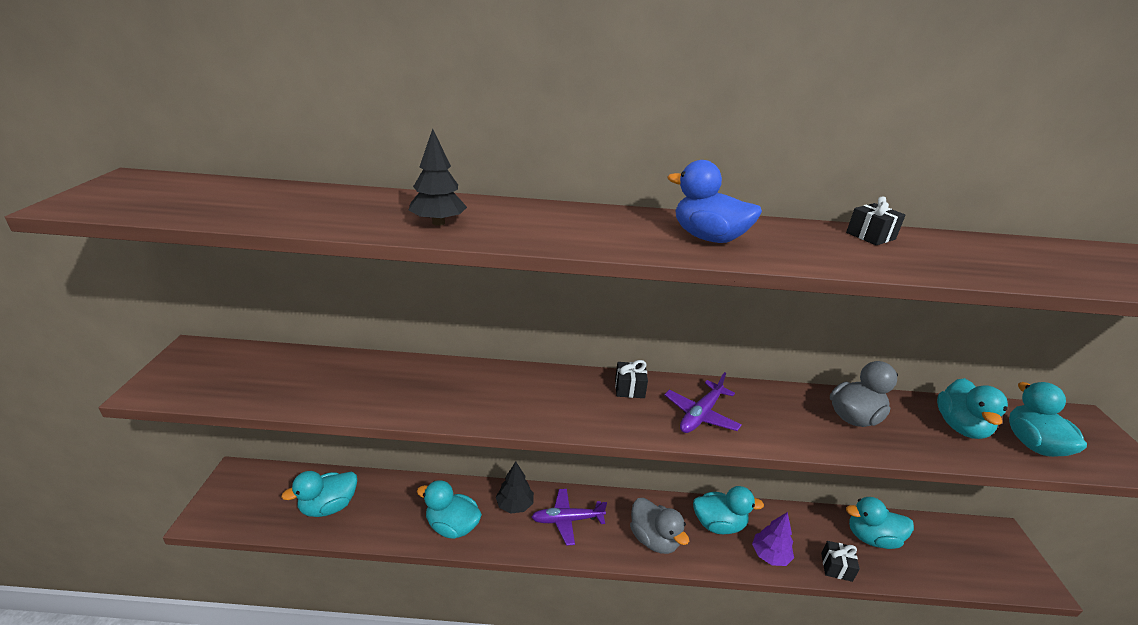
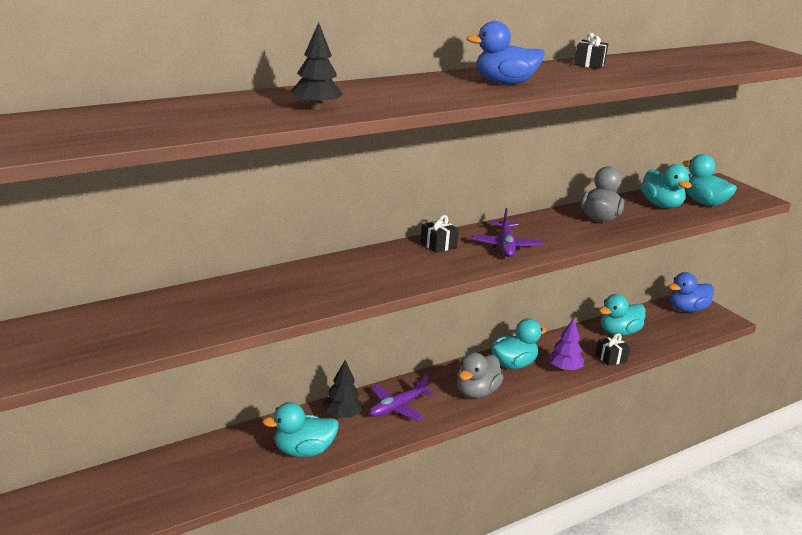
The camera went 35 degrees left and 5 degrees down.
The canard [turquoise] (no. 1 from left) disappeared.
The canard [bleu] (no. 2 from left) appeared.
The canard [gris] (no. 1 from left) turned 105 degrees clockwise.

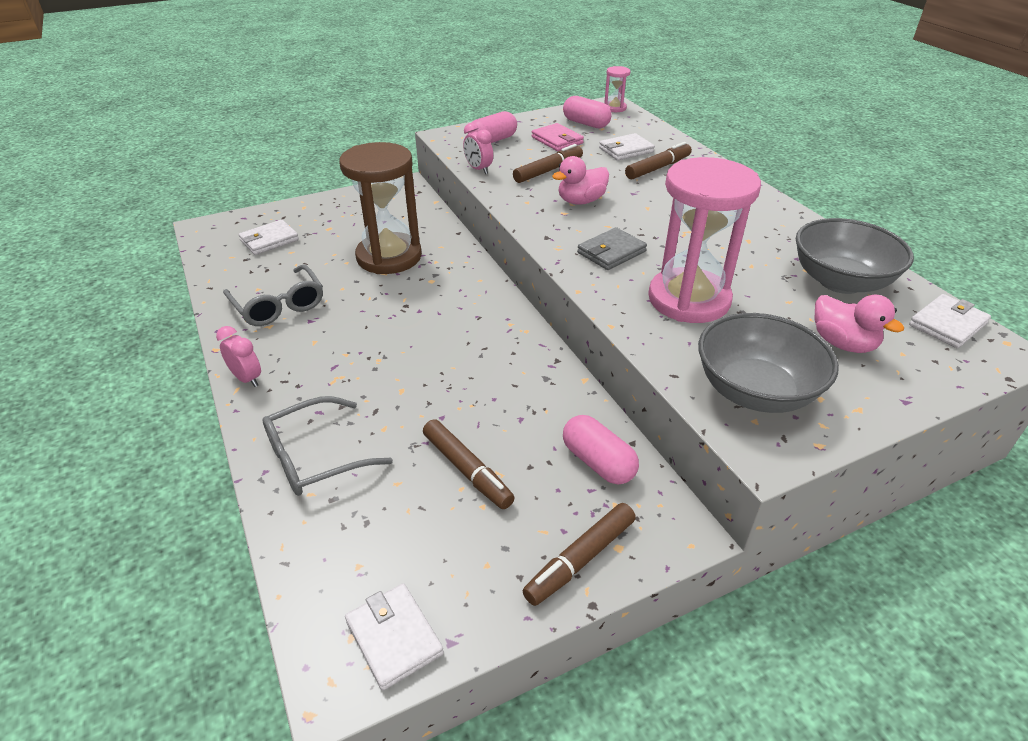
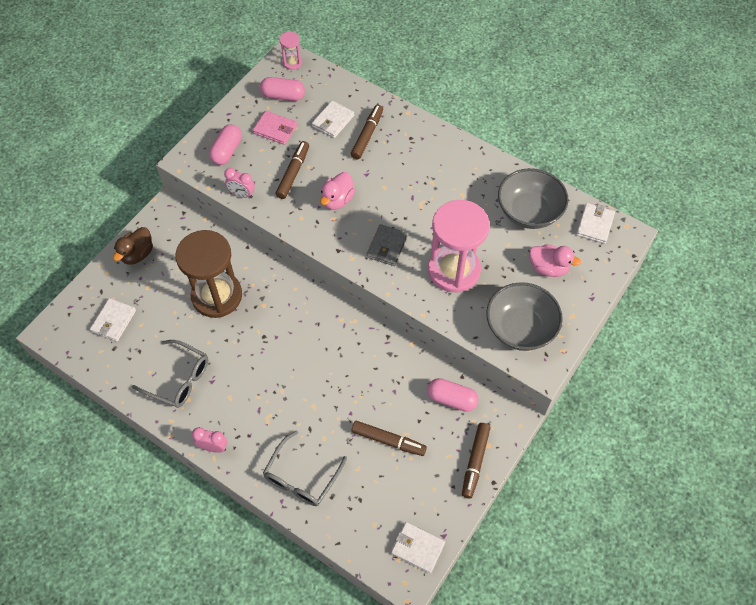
The camera went 30 degrees left and 20 degrees up.
The canard [marron] appeared.

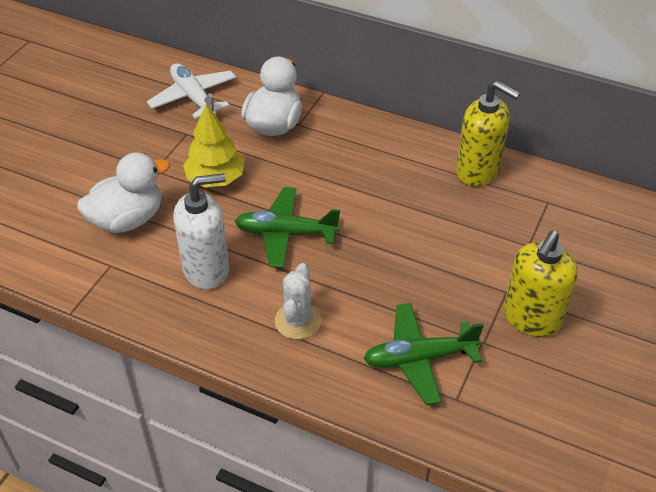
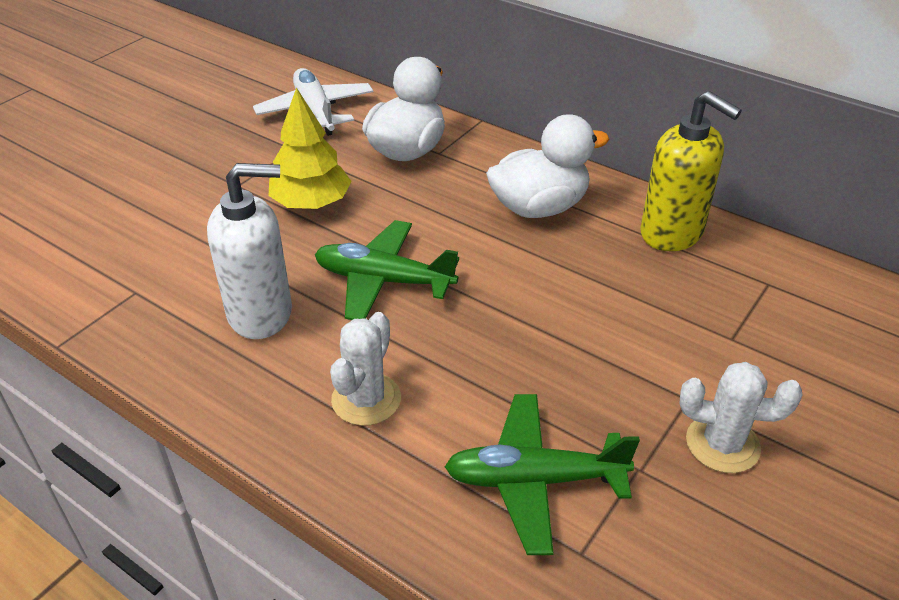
The camera went 10 degrees right and 5 degrees down.
The canard [blanc] (no. 1 from left in the first image) moved.
The distributeur de savon [jaune] (no. 2 from left) was replaced by the cactus [blanc] (no. 2 from left).

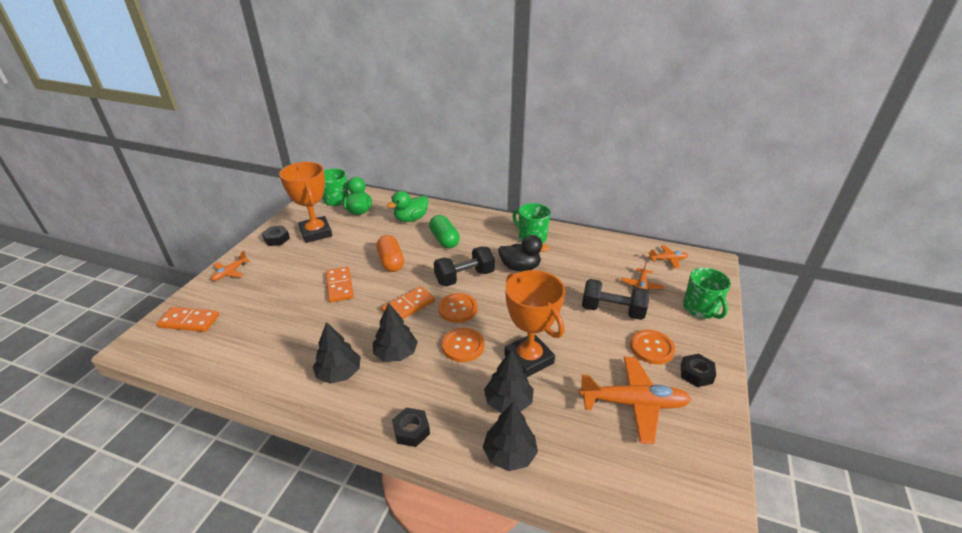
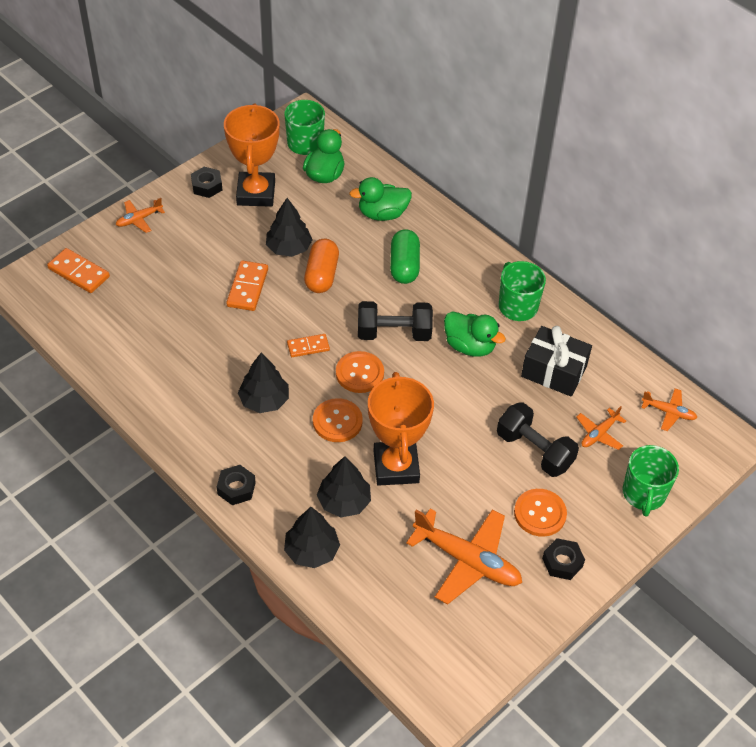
The camera went 25 degrees right and 15 degrees up.
The cadeau [noir] appeared.
The arbre [noir] (no. 1 from left in the first image) moved.
The canard [noir] became the canard [vert] (no. 3 from left).
The domino [orange] (no. 3 from left) changed to 0.66 times the size.

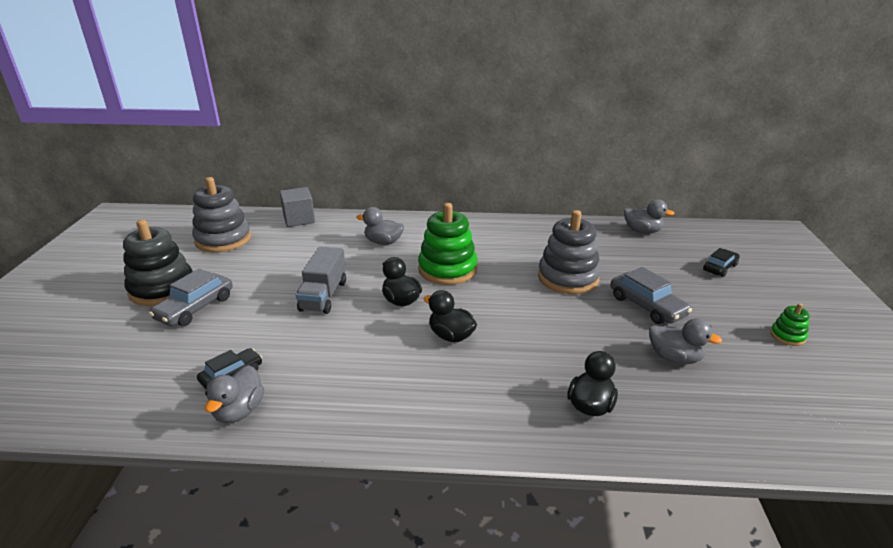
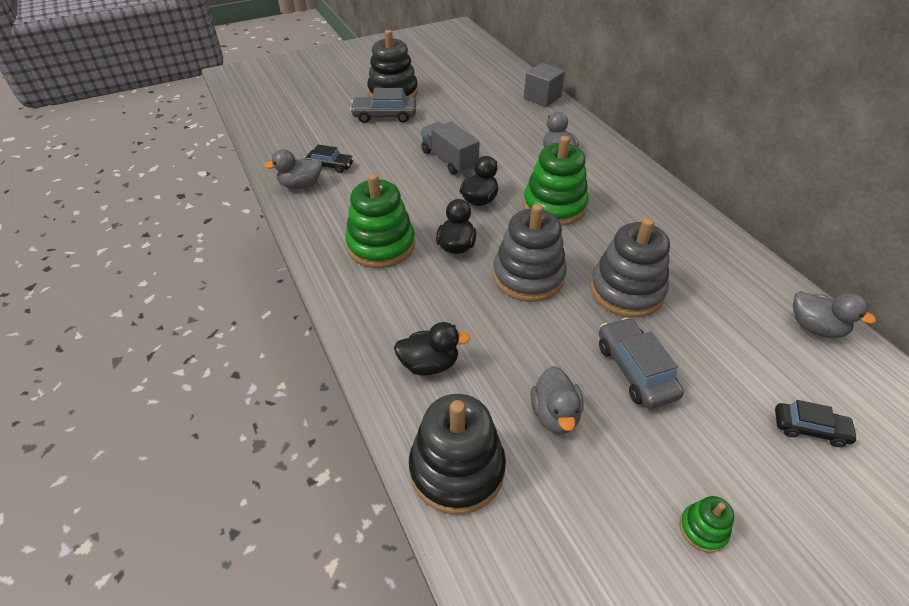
The camera went 60 degrees right and 15 degrees up.
The jouet à empiler [vert] (no. 1 from left) appeared.
The jouet à empiler [noir] (no. 2 from left) appeared.
The jouet à empiler [gris] (no. 1 from left) moved.
The camion [gris] turned 75 degrees clockwise.
The voiture [gris] (no. 2 from left) turned 135 degrees clockwise.
The canard [gris] (no. 3 from left in the first image) turned 45 degrees counterclockwise.

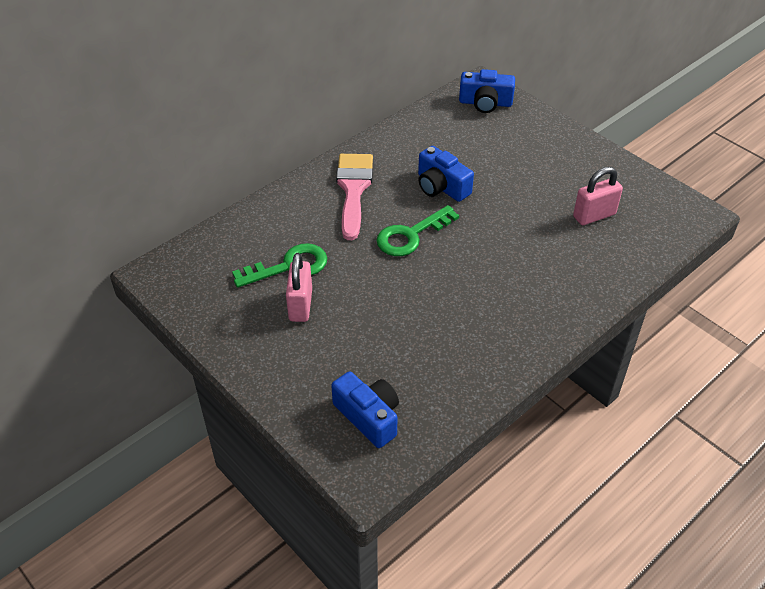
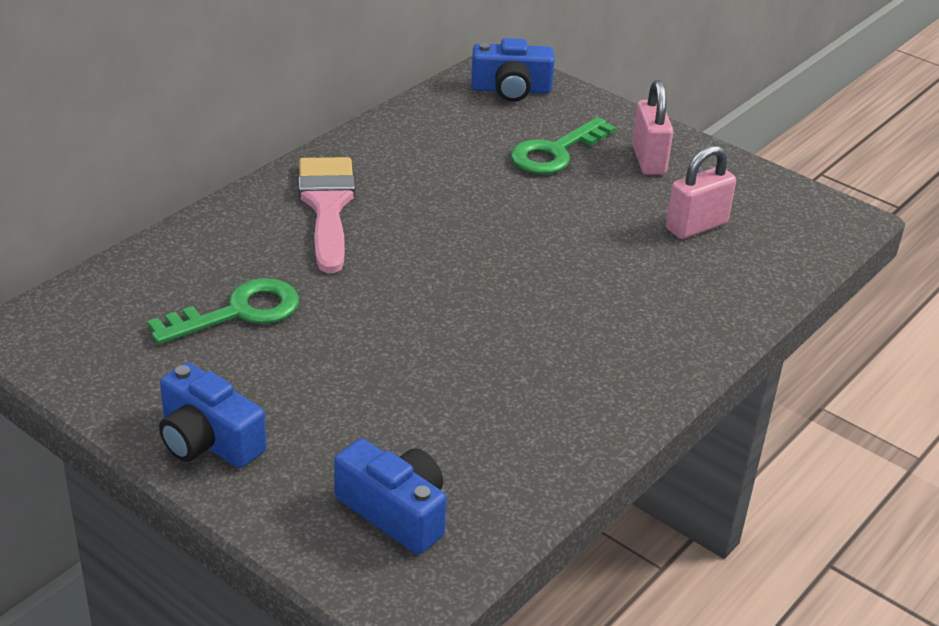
The camera went 10 degrees left and 10 degrees down.
The cadenas [rose] (no. 1 from left) moved.
The clé [vert] (no. 2 from left) moved.
The appareil photo [bleu] (no. 2 from left in the first image) moved.

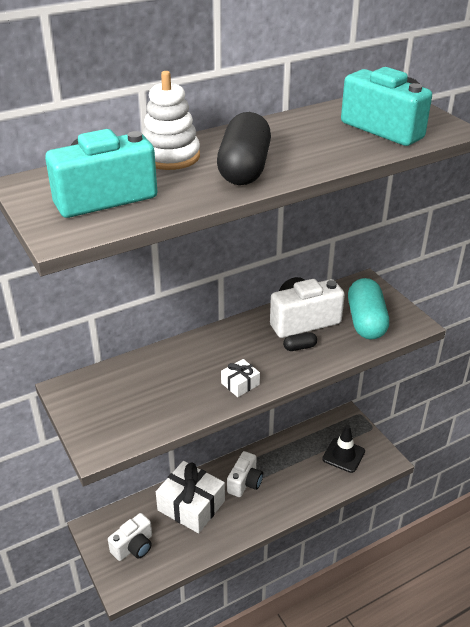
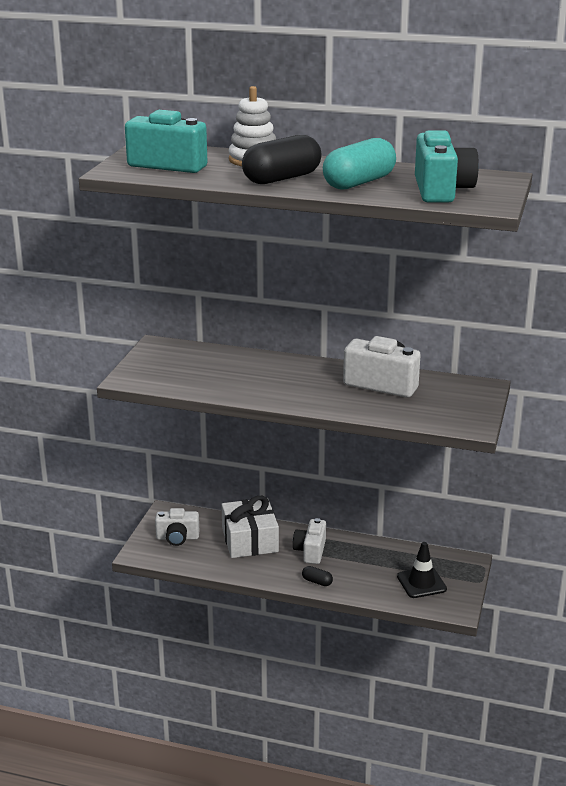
The camera went 45 degrees right and 10 degrees down.
The cadeau [blanc] (no. 2 from left) disappeared.
The gélule [noir] (no. 2 from left) moved.
The gélule [turquoise] moved.
The appareil photo [blanc] (no. 2 from left) turned 120 degrees clockwise.

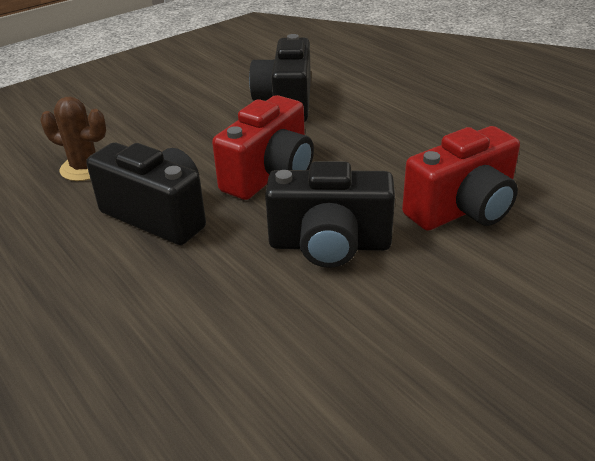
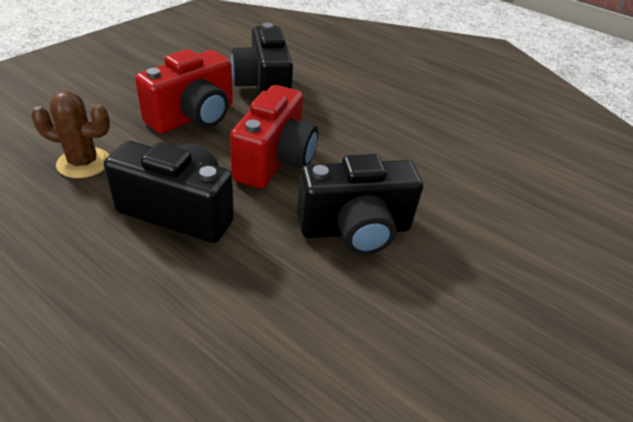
The camera went 20 degrees left and 5 degrees up.
The appareil photo [rouge] (no. 2 from left in the first image) moved.

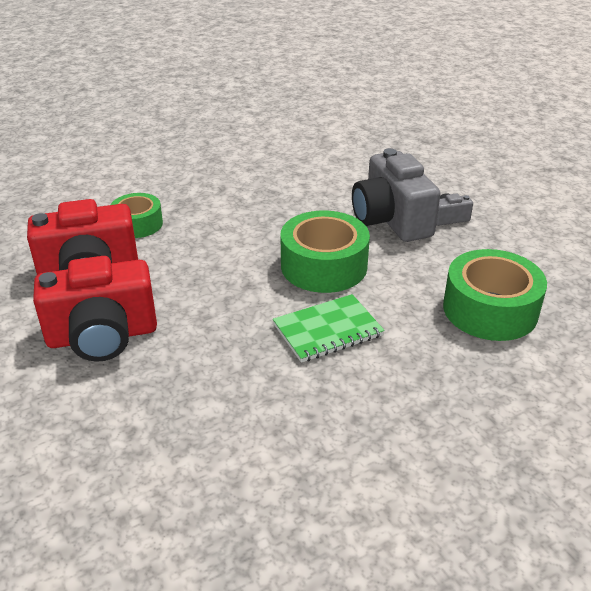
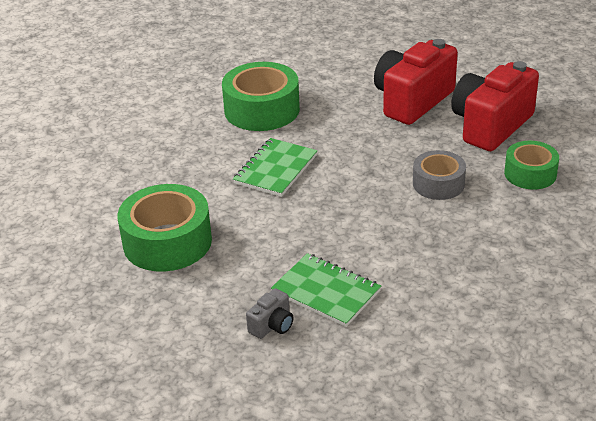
The camera went 145 degrees right and 0 degrees up.
The ruban adhésif [gris] appeared.
The ruban adhésif [vert] (no. 2 from left) moved.
The appareil photo [gris] (no. 1 from left) was replaced by the carnet [vert] (no. 2 from left).

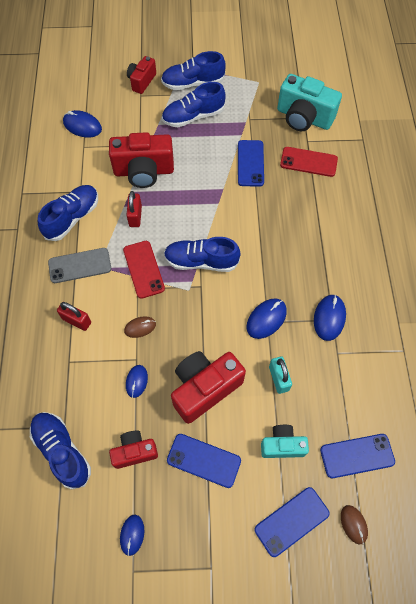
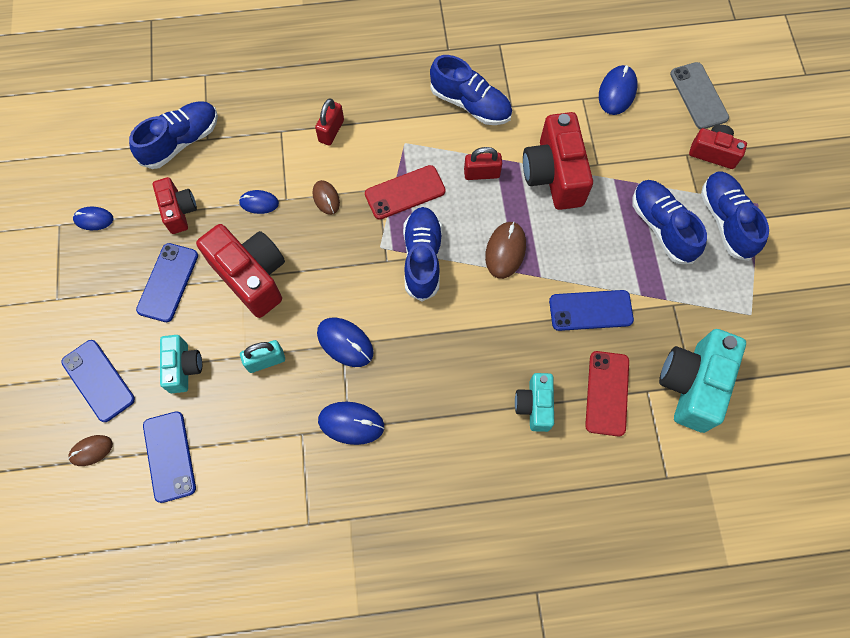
The camera went 85 degrees right and 5 degrees up.
The souris [marron] (no. 3 from left) appeared.
The appareil photo [turquoise] (no. 2 from left) appeared.
The téléphone [gris] moved.

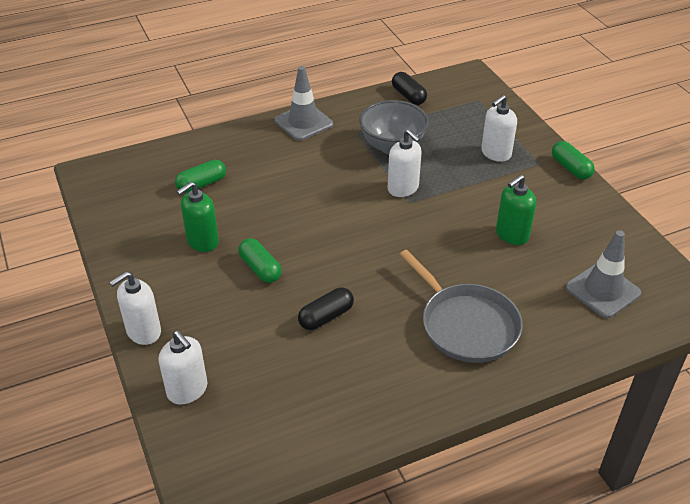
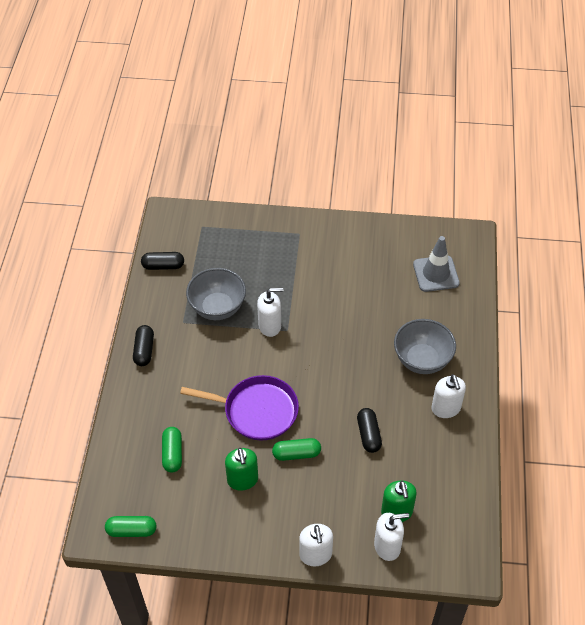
The camera went 60 degrees left and 10 degrees up.
The poêle [violet] appeared.
The distributeur de savon [blanc] (no. 4 from left) moved.
The distributeur de savon [vert] (no. 2 from left) moved.
The gélule [vert] (no. 3 from left in the first image) moved.
The cône de chantier [gris] (no. 1 from left) was replaced by the gélule [noir] (no. 1 from left).
The poêle [gris] was replaced by the bol [gris] (no. 2 from left).

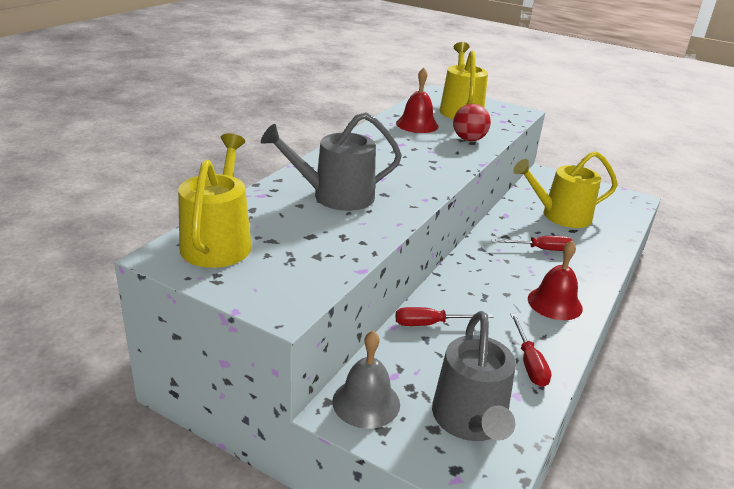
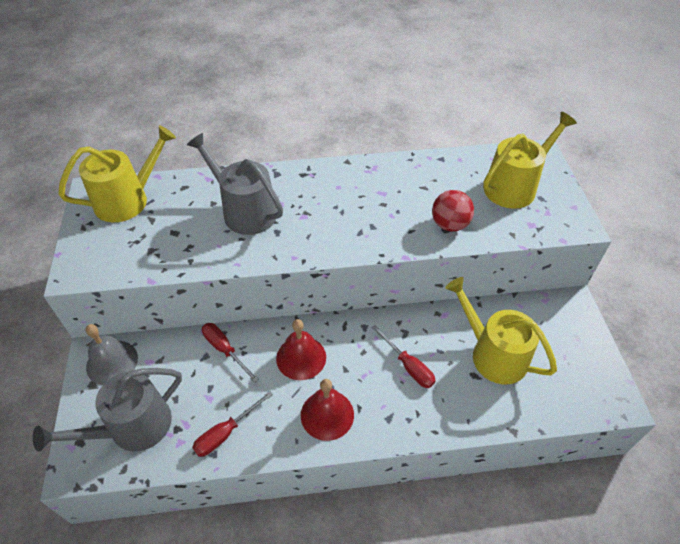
The camera went 55 degrees right and 20 degrees up.
The cloche [rouge] (no. 1 from left) moved.

